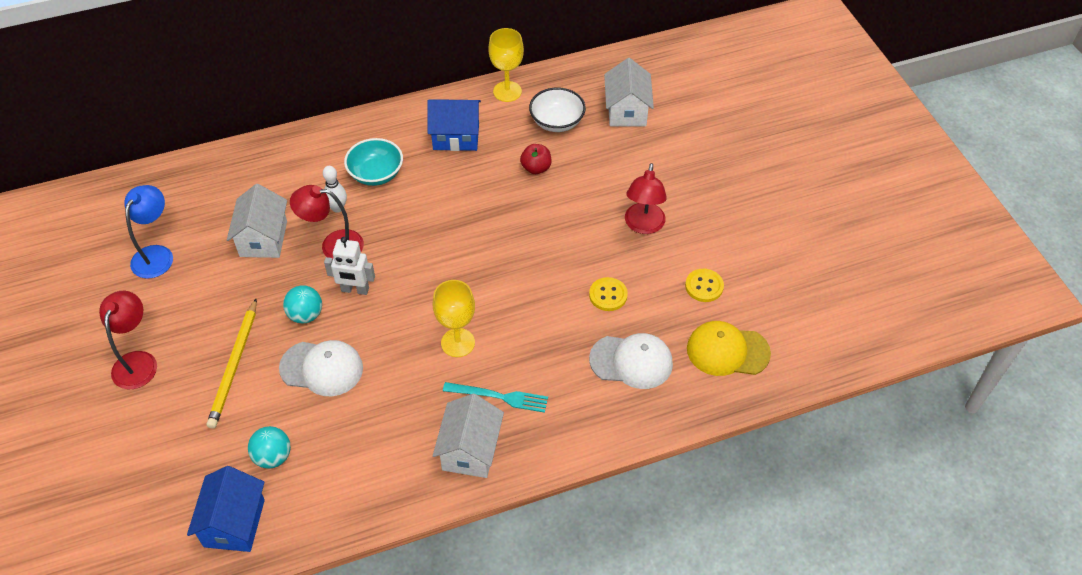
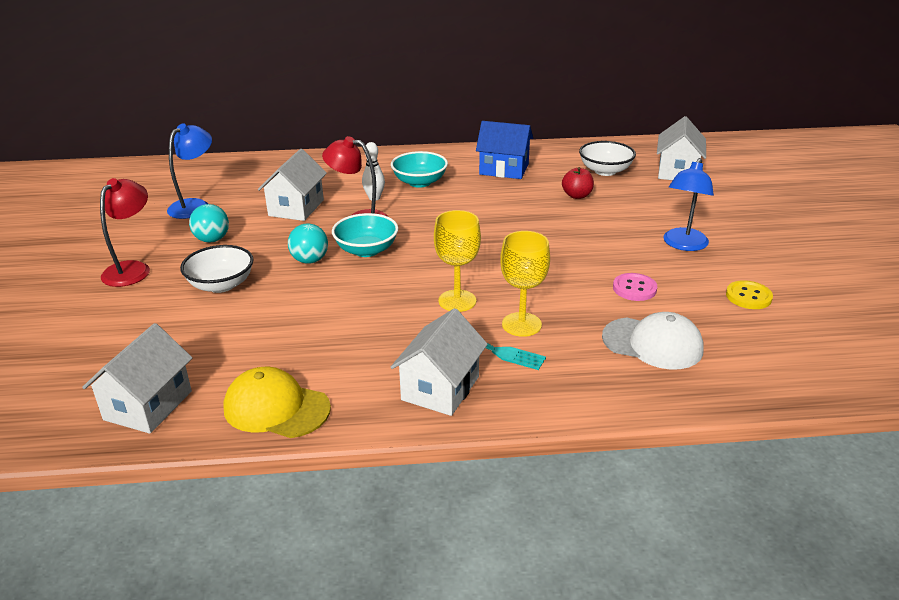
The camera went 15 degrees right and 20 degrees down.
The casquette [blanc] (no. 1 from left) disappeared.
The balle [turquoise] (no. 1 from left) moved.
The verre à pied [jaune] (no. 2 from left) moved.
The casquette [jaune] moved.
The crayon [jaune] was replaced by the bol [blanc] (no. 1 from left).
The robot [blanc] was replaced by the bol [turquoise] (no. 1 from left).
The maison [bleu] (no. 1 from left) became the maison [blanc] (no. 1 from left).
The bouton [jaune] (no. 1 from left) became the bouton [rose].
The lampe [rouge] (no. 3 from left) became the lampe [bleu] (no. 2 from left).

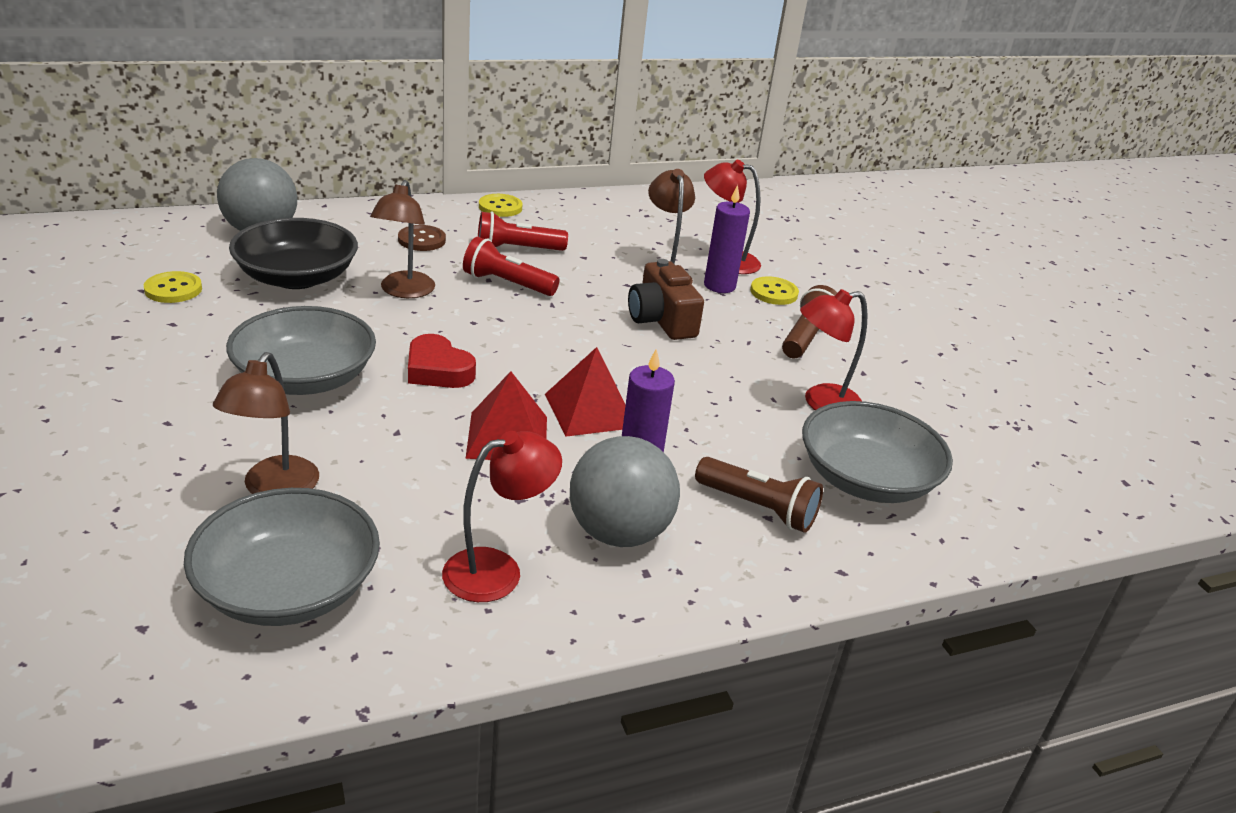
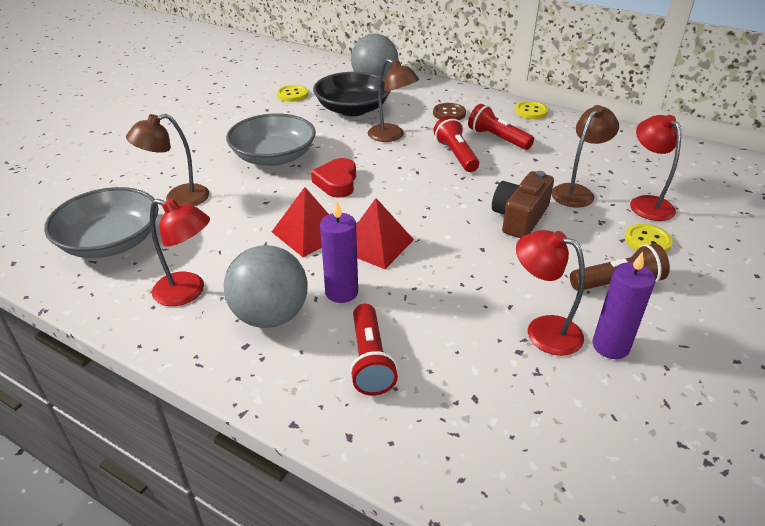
The camera went 55 degrees right and 5 degrees up.
The bol [gris] (no. 3 from left) disappeared.
The bougie [violet] (no. 2 from left) moved.
The lampe de poche [marron] (no. 1 from left) became the lampe de poche [rouge] (no. 1 from left).
The lampe [marron] (no. 2 from left) turned 105 degrees counterclockwise.

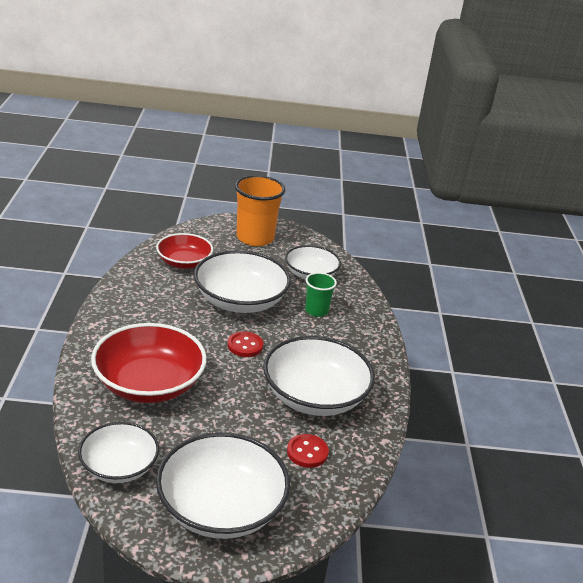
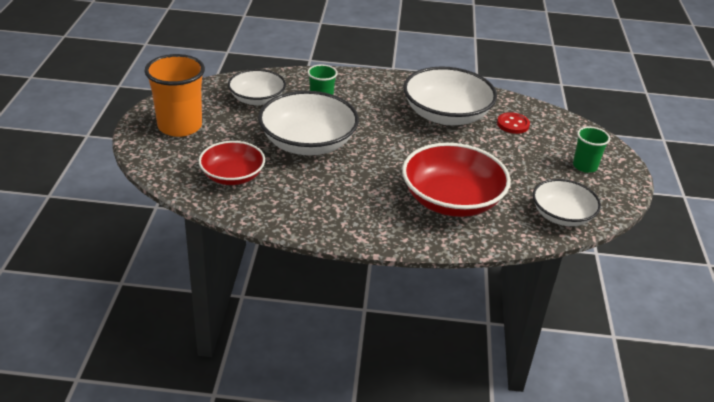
The camera went 85 degrees left and 5 degrees up.
The bouton [rouge] (no. 1 from left) disappeared.
The bol [blanc] (no. 2 from left) was replaced by the gobelet [vert] (no. 2 from left).

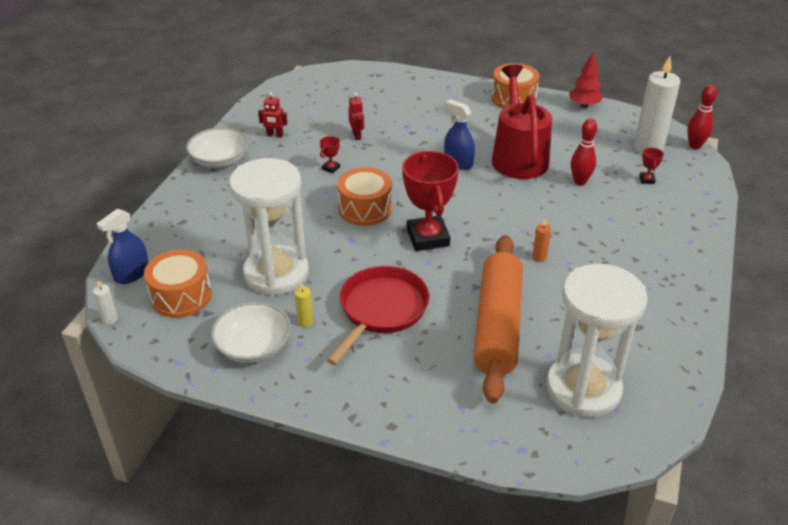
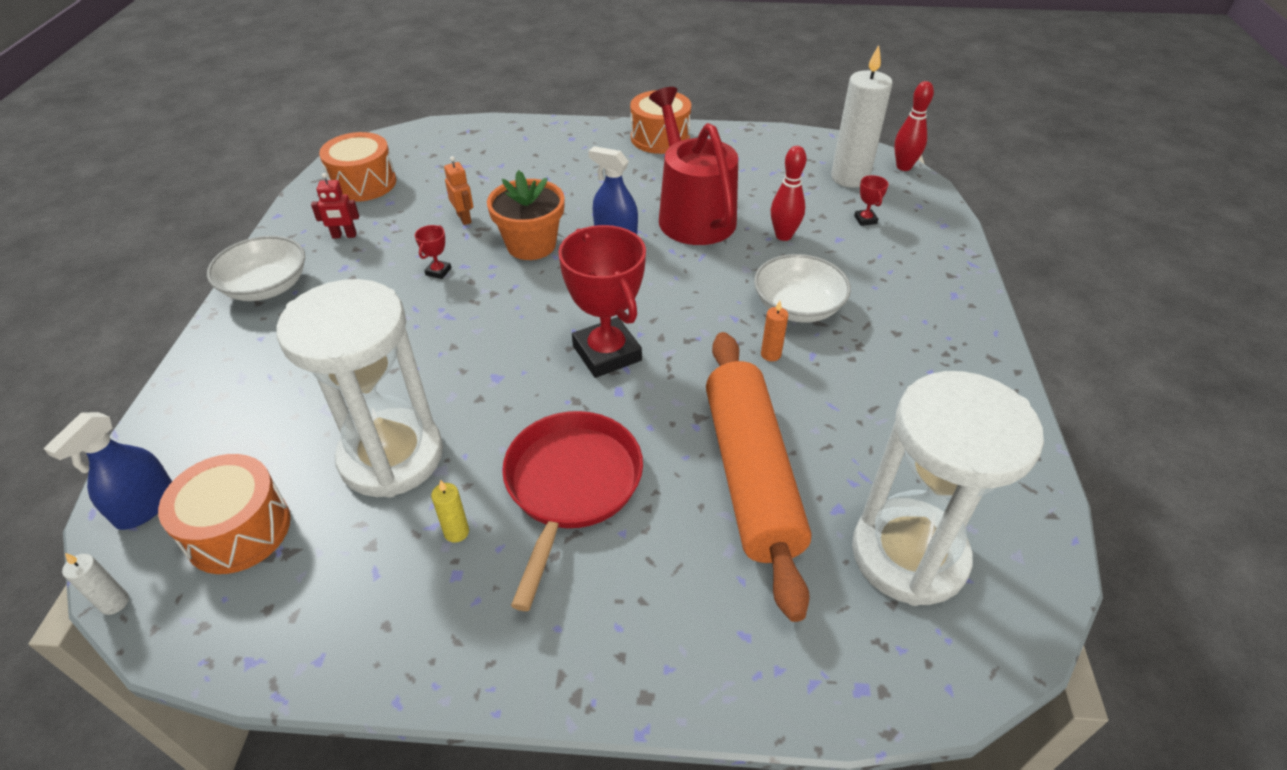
The camera went 15 degrees left and 5 degrees up.
The arbre [rouge] disappeared.
The pot de fleurs [orange] appeared.
The bol [blanc] (no. 2 from left) moved.
The tambour [orange] (no. 2 from left) moved.
The robot [rouge] (no. 2 from left) became the robot [orange].

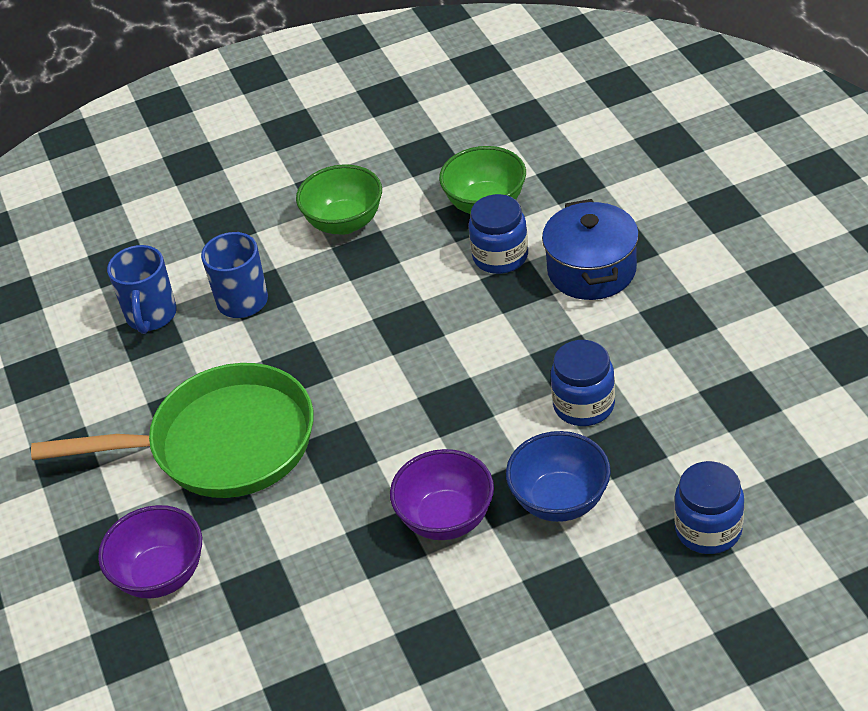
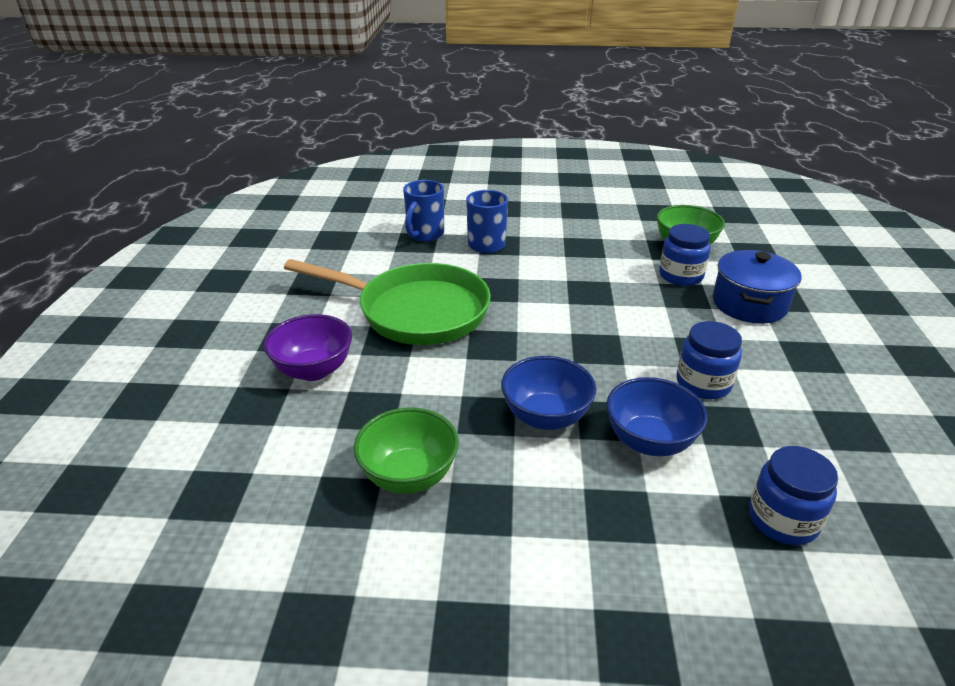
The camera went 20 degrees right and 10 degrees down.
The bol [vert] (no. 1 from left) moved.
The bol [violet] (no. 2 from left) became the bol [bleu] (no. 1 from left).

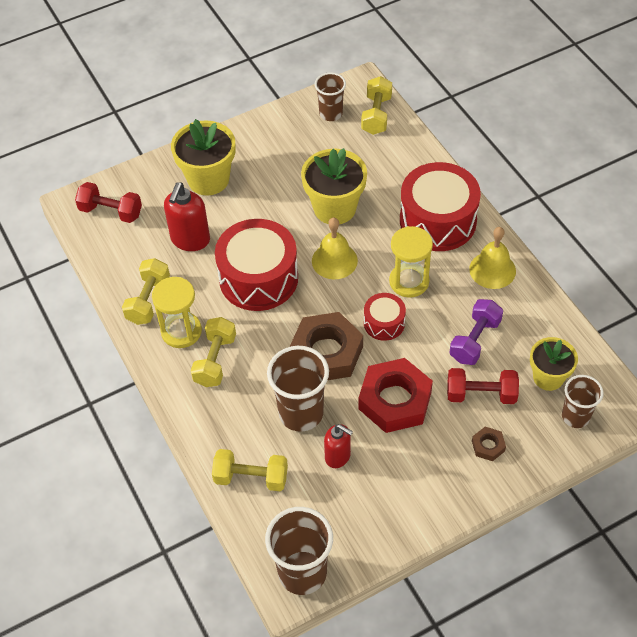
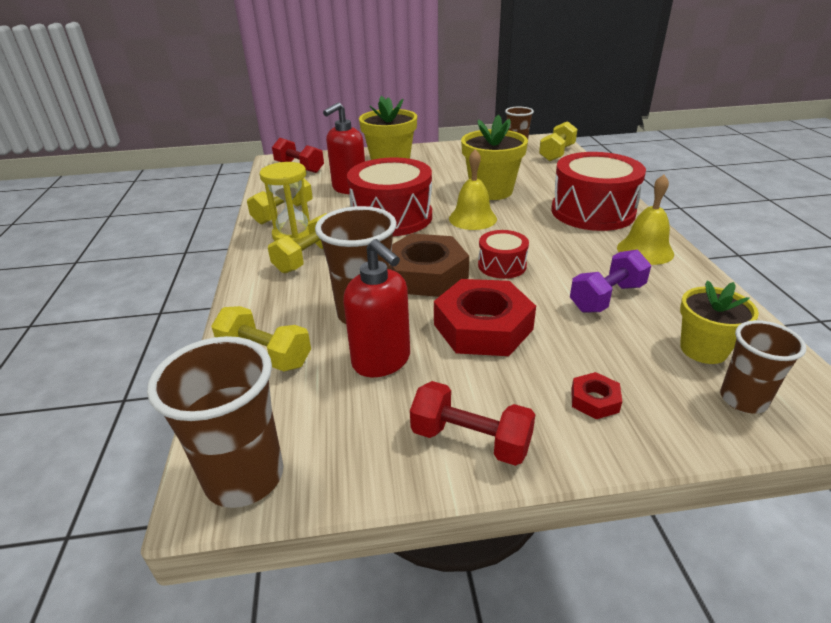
The camera went 20 degrees right and 20 degrees down.
The sablier [jaune] (no. 2 from left) disappeared.
The haltère [rouge] (no. 2 from left) moved.
The écrou [marron] (no. 2 from left) became the écrou [rouge] (no. 2 from left).
The distributeur de savon [rouge] (no. 2 from left) changed to 1.54 times the size.

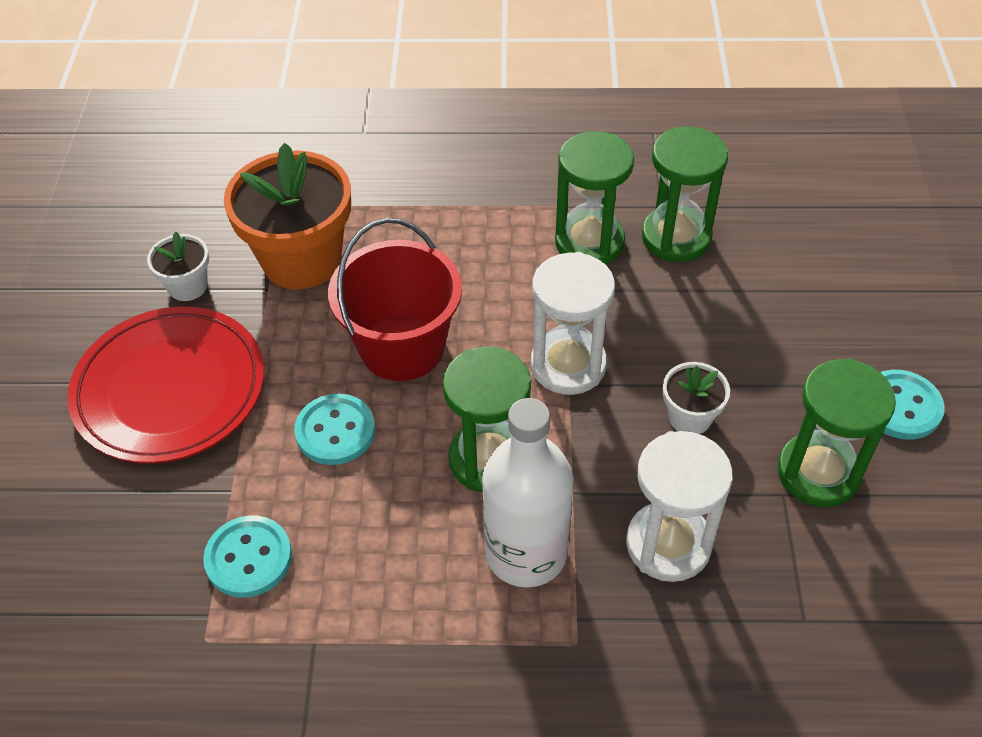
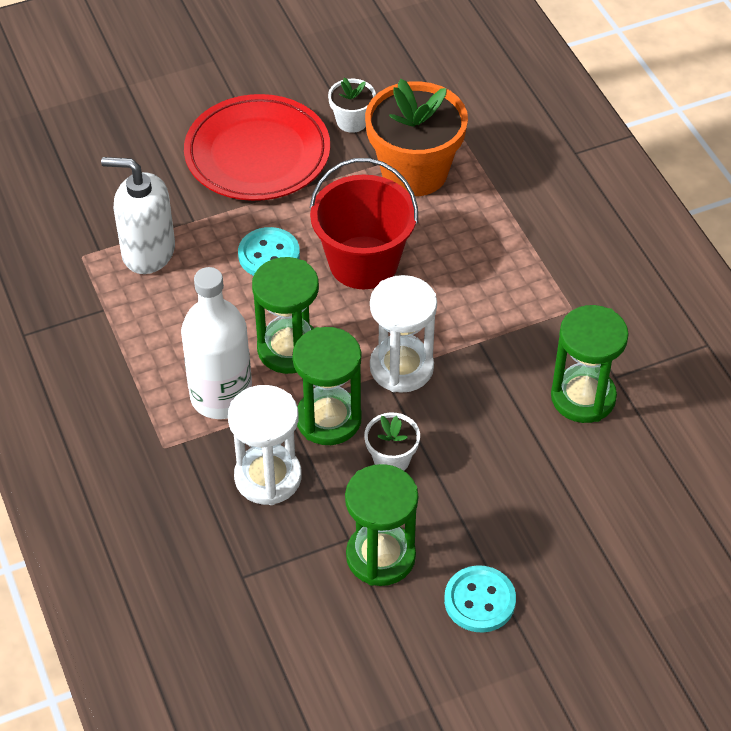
The camera went 65 degrees right and 0 degrees up.
The sablier [vert] (no. 2 from left) moved.
The bouton [turquoise] (no. 1 from left) was replaced by the distributeur de savon [blanc].

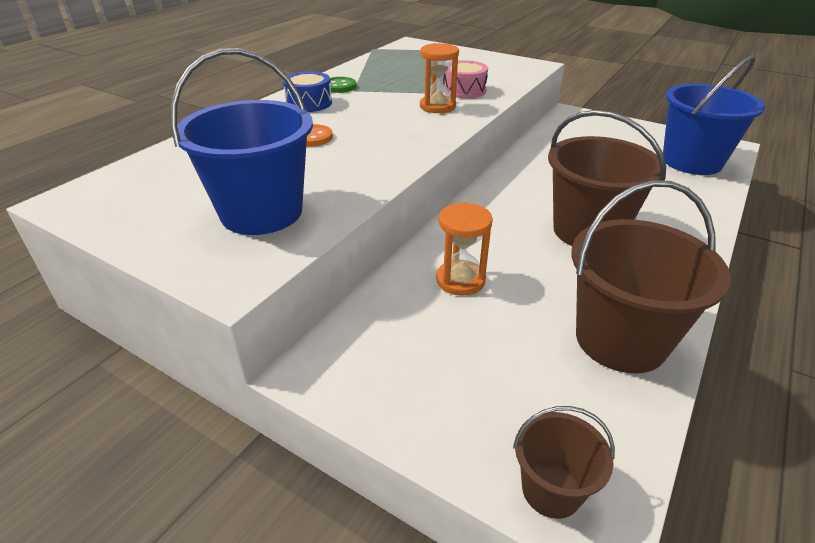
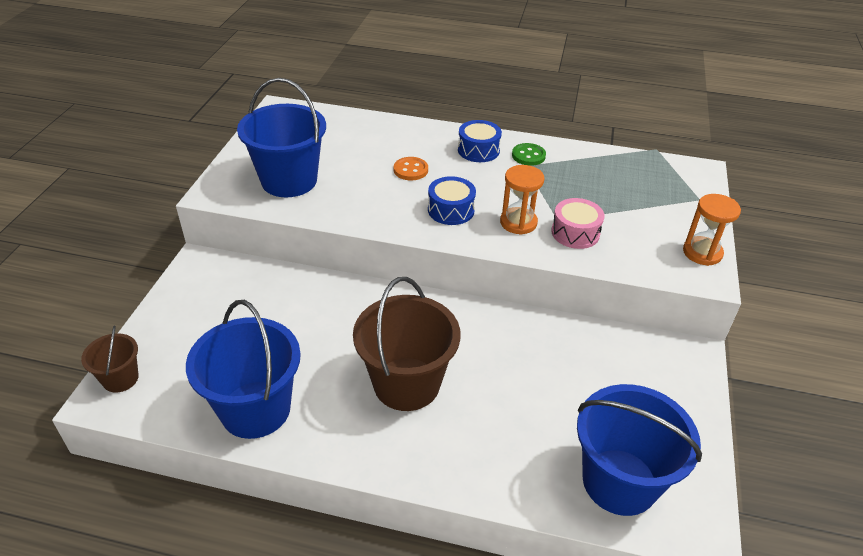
The camera went 70 degrees right and 5 degrees up.
The tambour [bleu] (no. 1 from left) appeared.
The sablier [orange] (no. 2 from left) moved.
The seau [marron] (no. 3 from left) became the seau [bleu] (no. 1 from left).

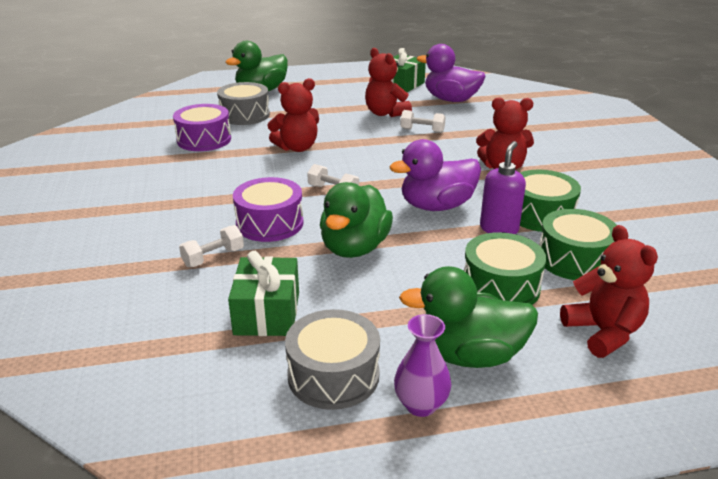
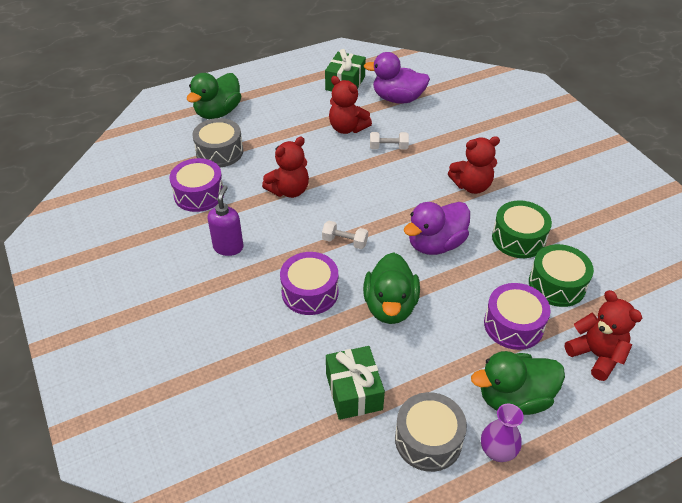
The camera went 15 degrees left and 15 degrees up.
The haltère [blanc] (no. 1 from left) disappeared.
The distributeur de savon [violet] moved.
The tambour [vert] (no. 1 from left) became the tambour [violet] (no. 3 from left).

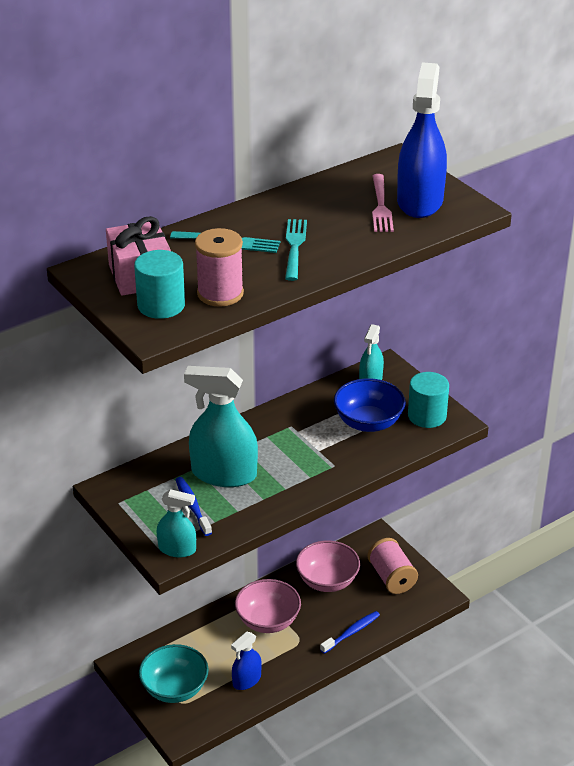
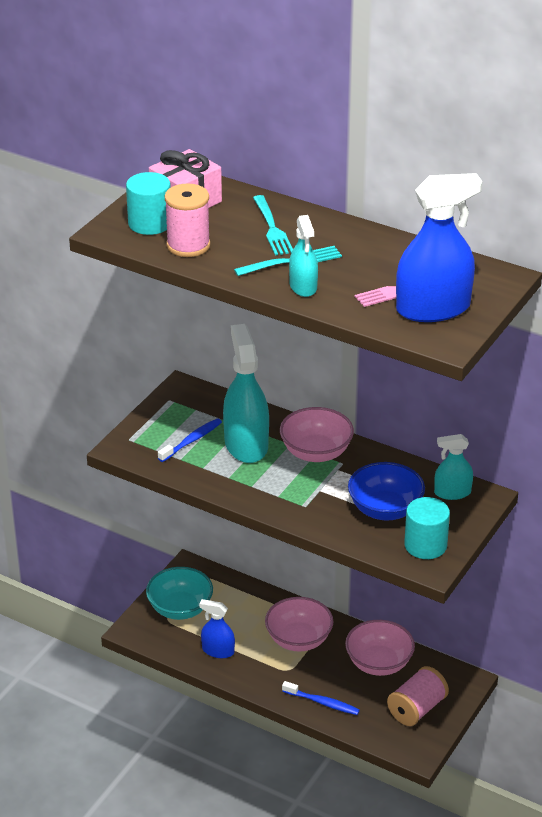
The camera went 65 degrees right and 0 degrees up.
The bol [rose] (no. 2 from left) appeared.
The vaporisateur [turquoise] (no. 1 from left in the first image) moved.

